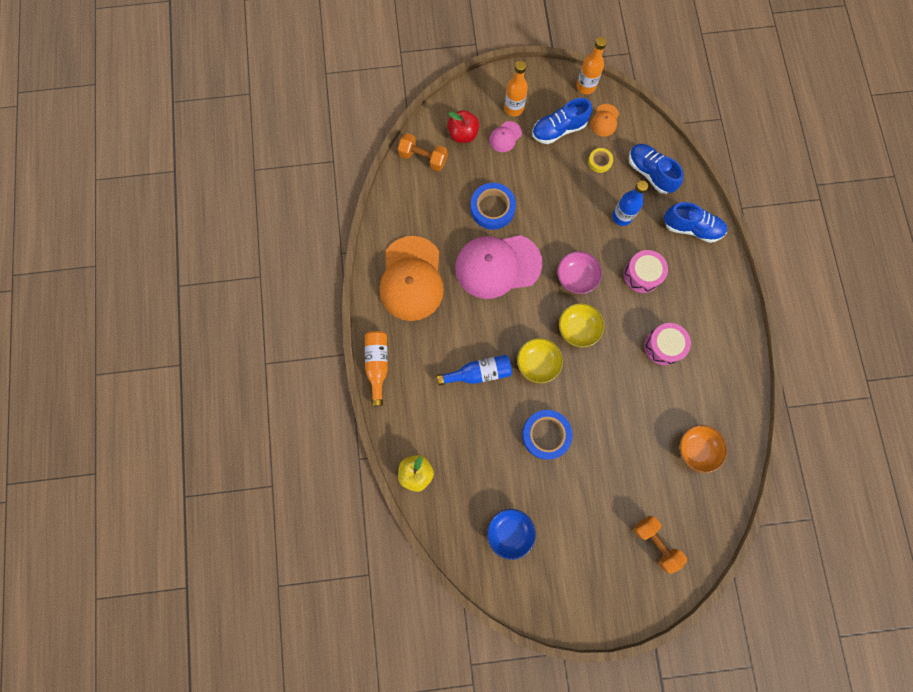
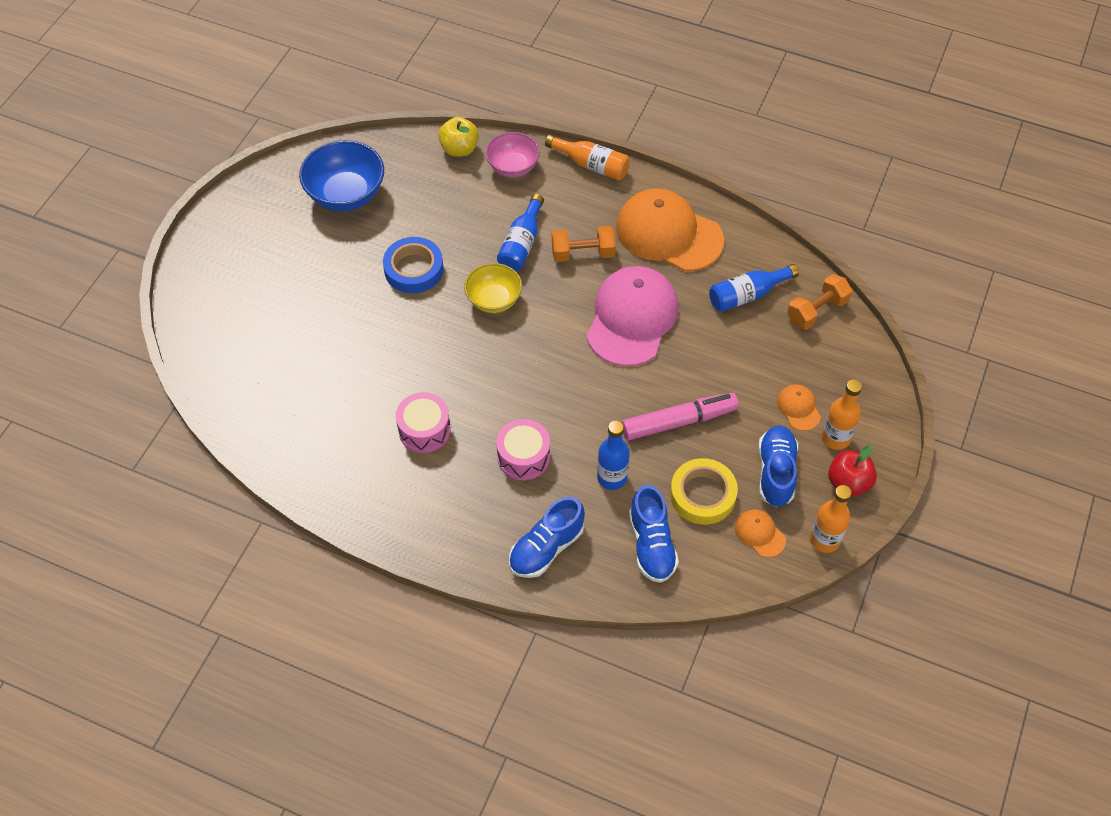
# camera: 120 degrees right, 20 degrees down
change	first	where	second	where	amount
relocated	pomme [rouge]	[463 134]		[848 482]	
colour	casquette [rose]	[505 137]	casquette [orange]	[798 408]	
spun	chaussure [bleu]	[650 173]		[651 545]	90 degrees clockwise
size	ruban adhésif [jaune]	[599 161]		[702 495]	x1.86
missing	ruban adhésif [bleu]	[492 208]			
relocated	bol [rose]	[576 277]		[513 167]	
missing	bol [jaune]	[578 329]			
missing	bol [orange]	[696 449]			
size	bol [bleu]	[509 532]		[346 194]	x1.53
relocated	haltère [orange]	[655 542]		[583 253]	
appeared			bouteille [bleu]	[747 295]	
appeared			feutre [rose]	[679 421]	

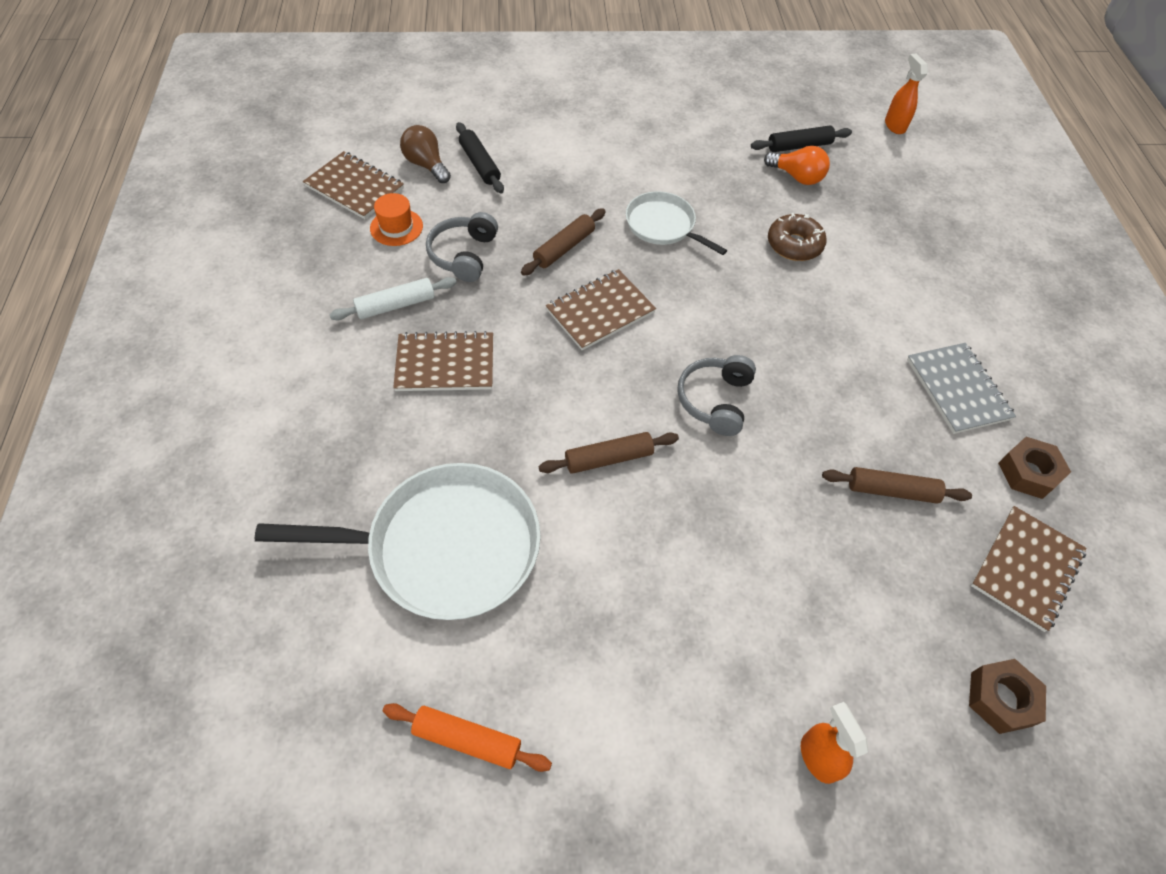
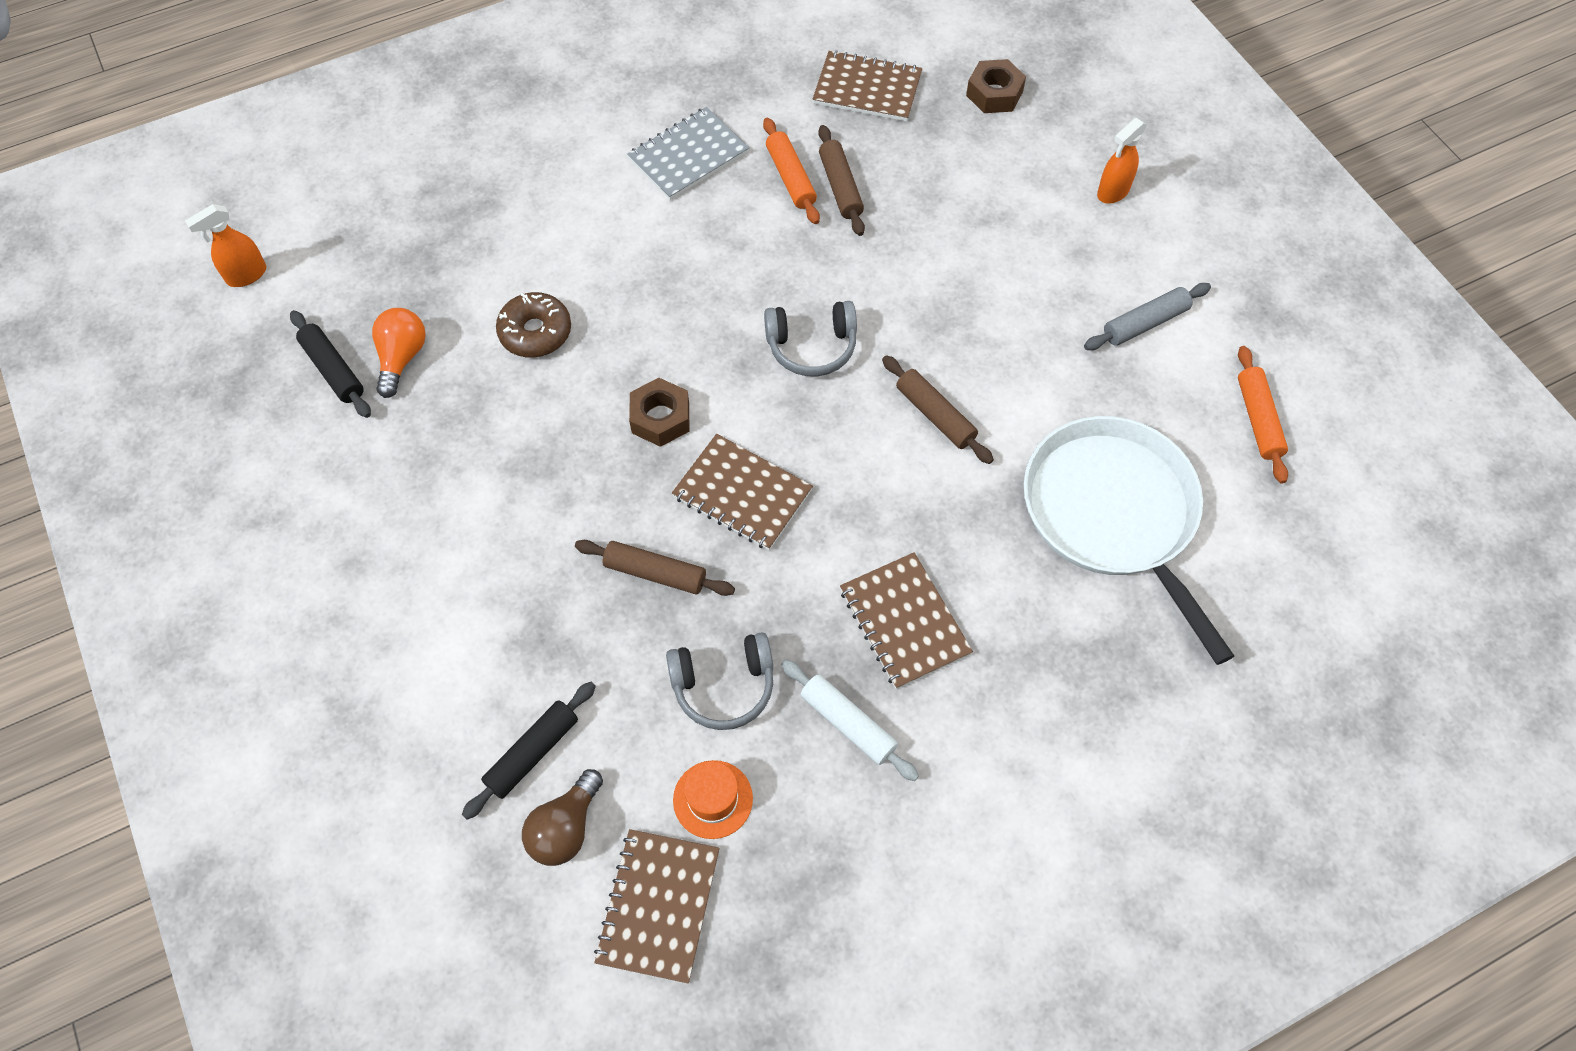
# camera: 110 degrees left, 5 degrees up
change	first	where	second	where	amount
missing	poêle [blanc]	[663 226]			
relocated	écrou [marron]	[1028 472]		[660 418]	
appeared			rouleau à pâtisserie [orange]	[790 177]	
appeared			rouleau à pâtisserie [gris]	[1145 323]	

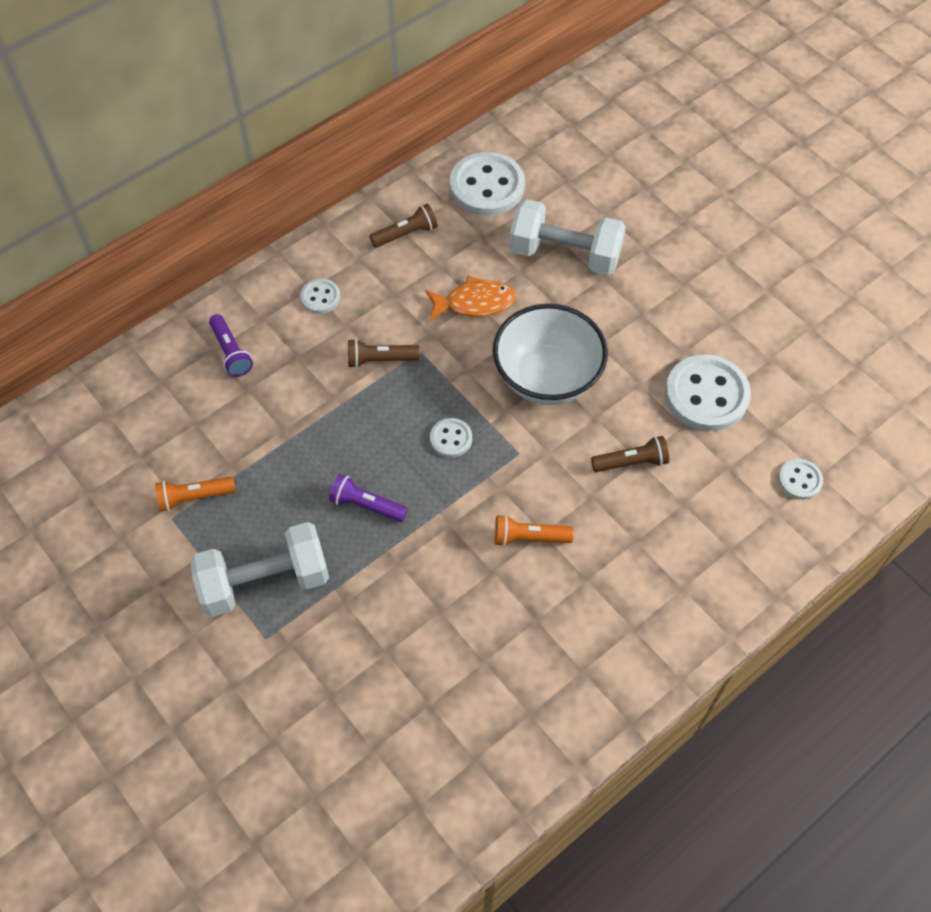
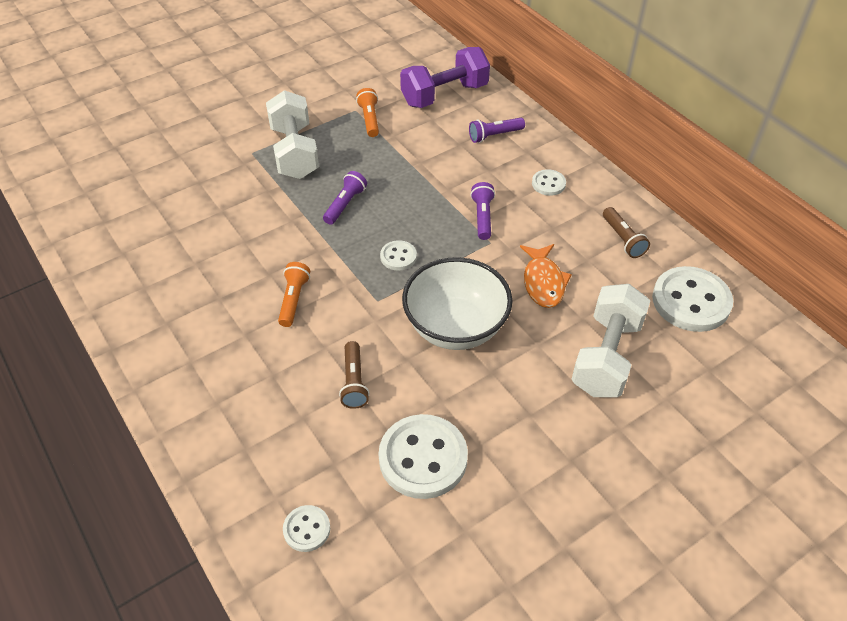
# camera: 95 degrees right, 10 degrees down
change	first	where	second	where	amount
colour	lampe de poche [marron]	[380 359]	lampe de poche [violet]	[482 217]	
appeared			haltère [violet]	[444 95]	

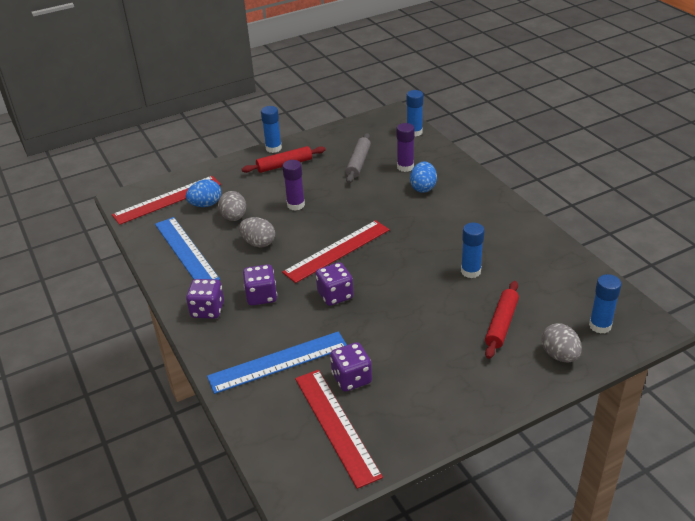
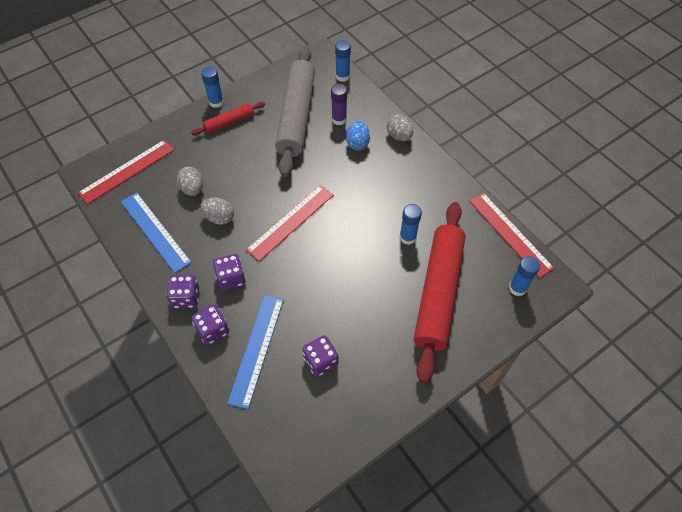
# camera: 10 degrees left, 20 degrees up
change	first	where	second	where	amount
size	rouleau à pâtisserie [gris]	[358 163]		[296 116]	x2.13
missing	bâton de colle [violet]	[296 205]			
missing	œuf [bleu]	[206 205]			
relocated	dé [violet]	[335 295]		[213 330]	
size	rouleau à pâtisserie [rouge]	[501 324]		[438 293]	x2.13
relocated	œuf [gris]	[559 355]		[399 136]	
spun	règle [bleu]	[278 362]		[256 349]	45 degrees counterclockwise
relocated	règle [rouge]	[336 425]		[510 233]	

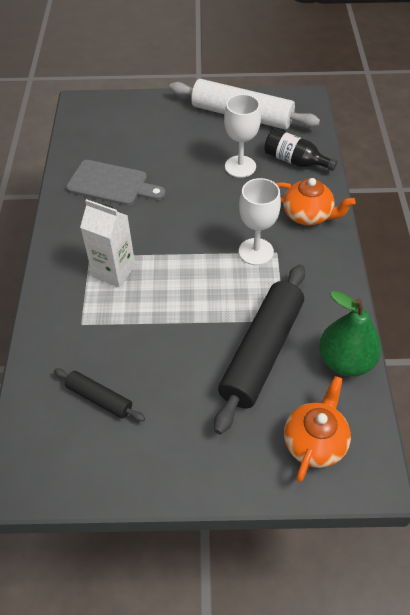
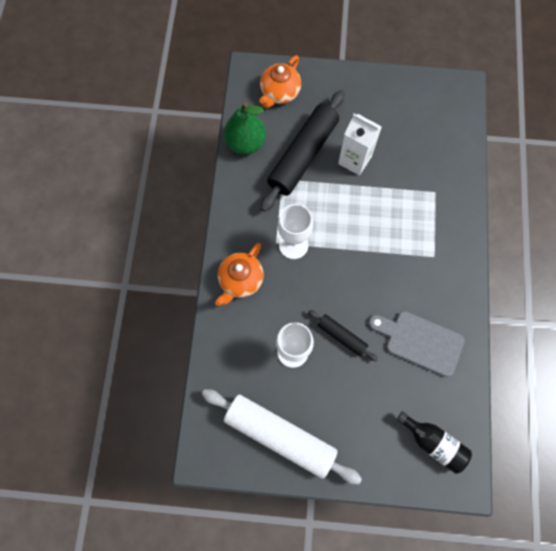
# camera: 175 degrees left, 20 degrees up
change	first	where	second	where	amount
relocated	bouteille [noir]	[295 161]		[433 442]	
spun	théière [orange]	[308 215]		[240 280]	90 degrees counterclockwise
relocated	brique de lait [blanc]	[114 271]		[354 160]	
relocated	rouleau à pâtisserie [noir]	[99 398]		[341 336]	

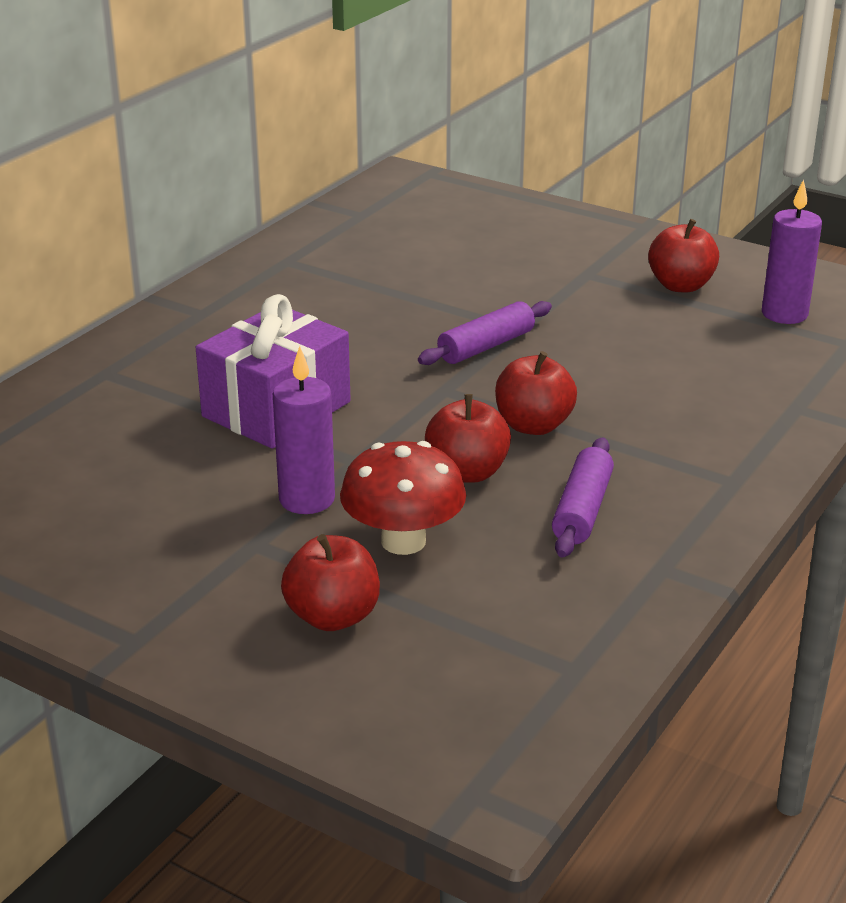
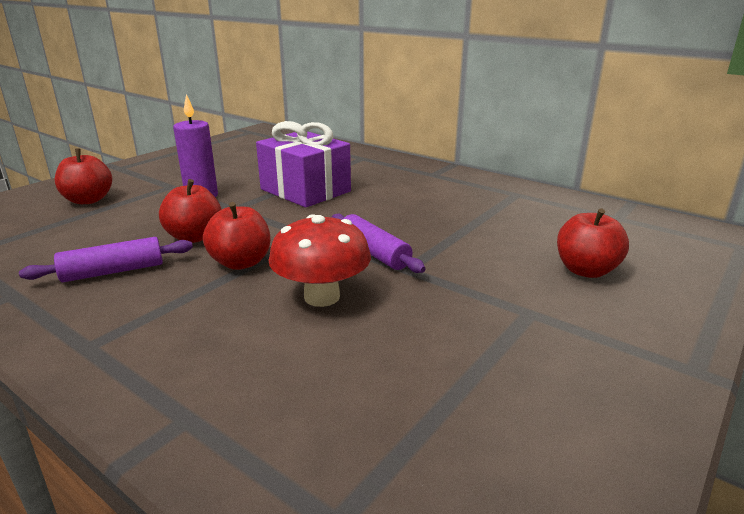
# camera: 95 degrees right, 5 degrees down
change	first	where	second	where	amount
missing	bougie [violet]	[784 314]			
relocated	pomme [rouge]	[681 286]		[586 270]	
spun	rouleau à pâtisserie [violet]	[582 510]		[113 271]	45 degrees counterclockwise
relocated	champignon [rouge]	[403 541]		[322 297]	

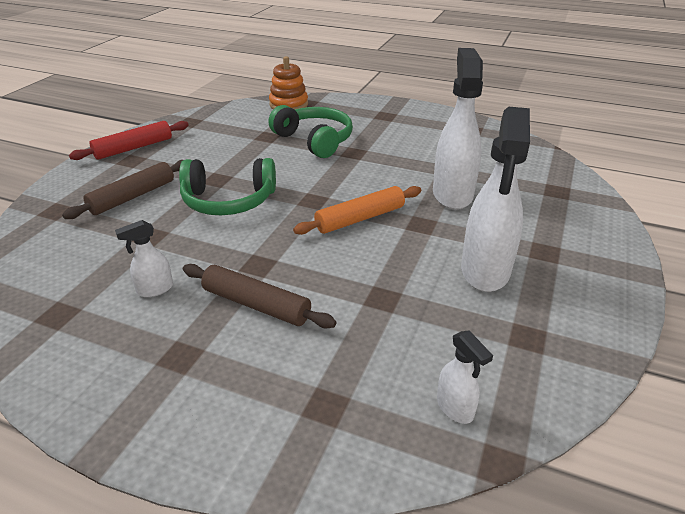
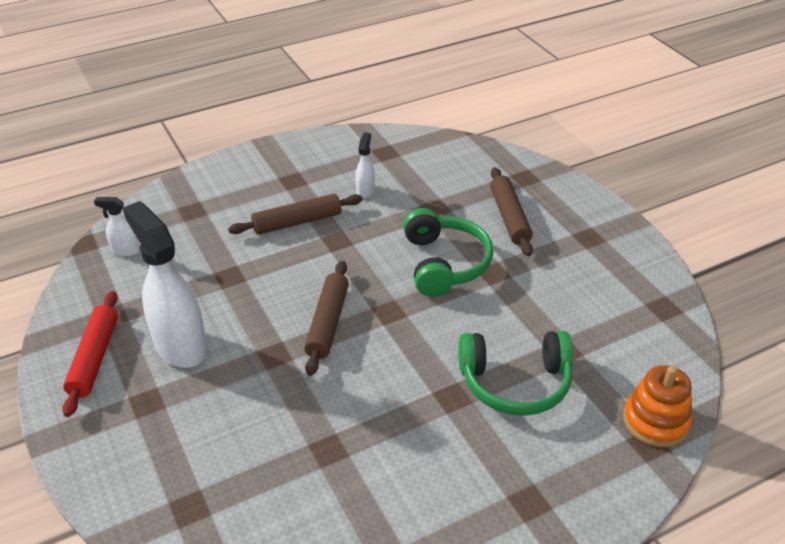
# camera: 130 degrees right, 5 degrees up
change	first	where	second	where	amount
missing	vaporisateur [blanc]	[452 194]			
relocated	rouleau à pâtisserie [rouge]	[134 148]		[94 358]	
spun	casque audio [vert]	[228 201]		[445 263]	135 degrees clockwise
colour	rouleau à pâtisserie [orange]	[360 218]	rouleau à pâtisserie [marron]	[328 323]	

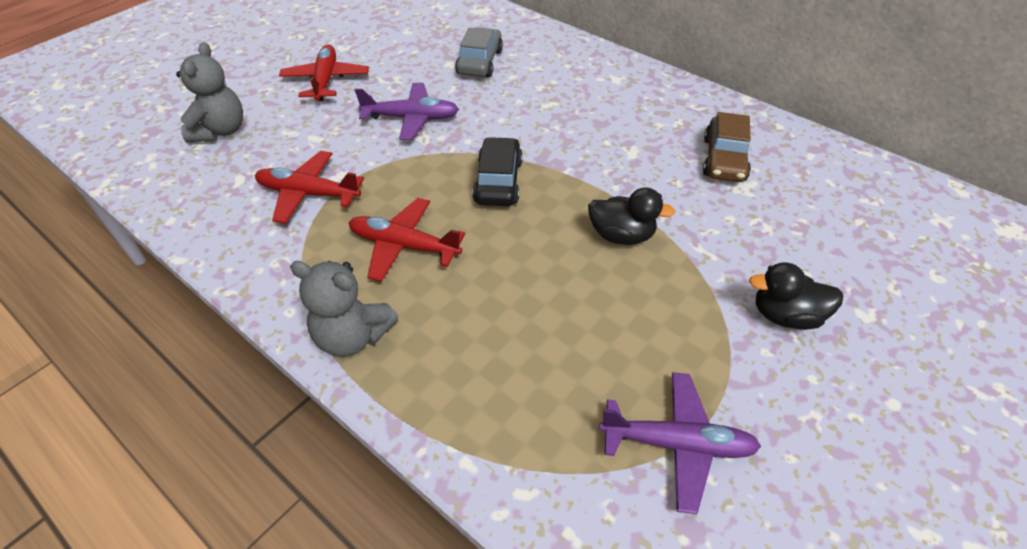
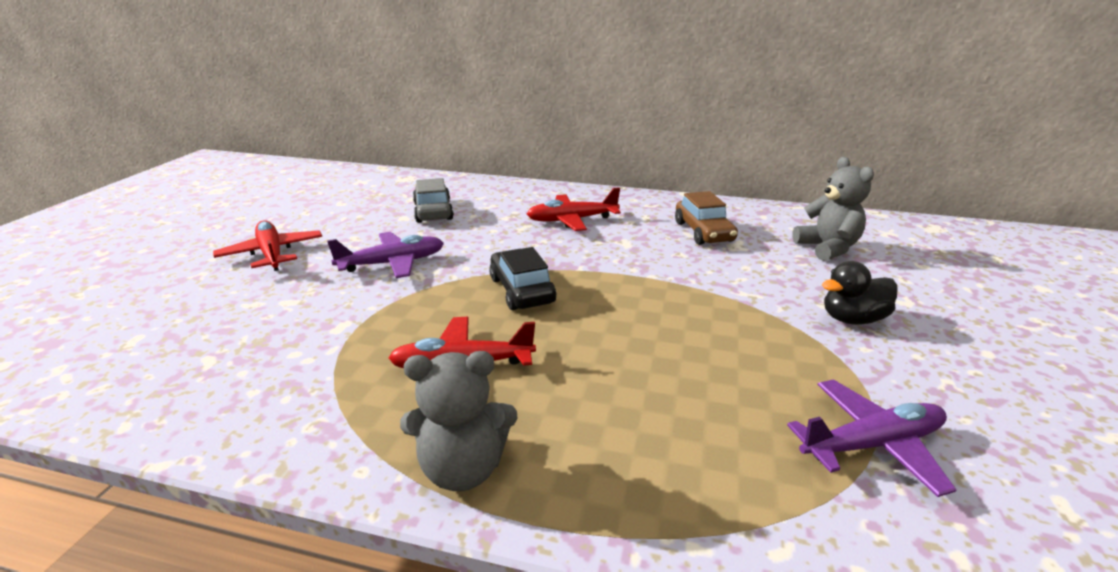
# camera: 25 degrees left, 20 degrees down
change	first	where	second	where	amount
relocated	ours en peluche [gris]	[220 131]		[827 248]	
relocated	avion [rouge]	[308 194]		[571 220]	
missing	canard [noir]	[621 235]			

